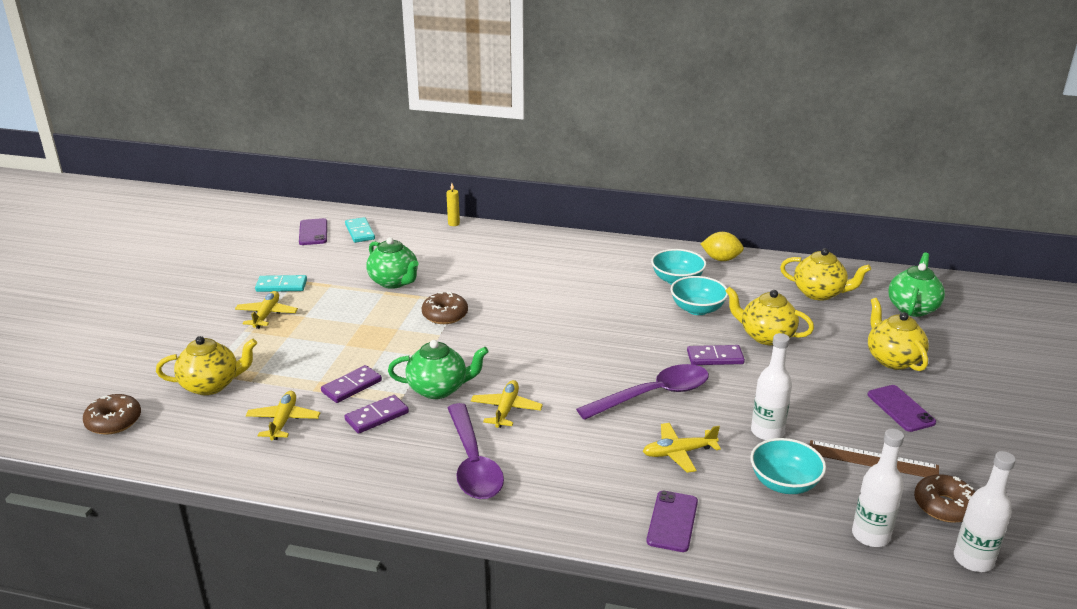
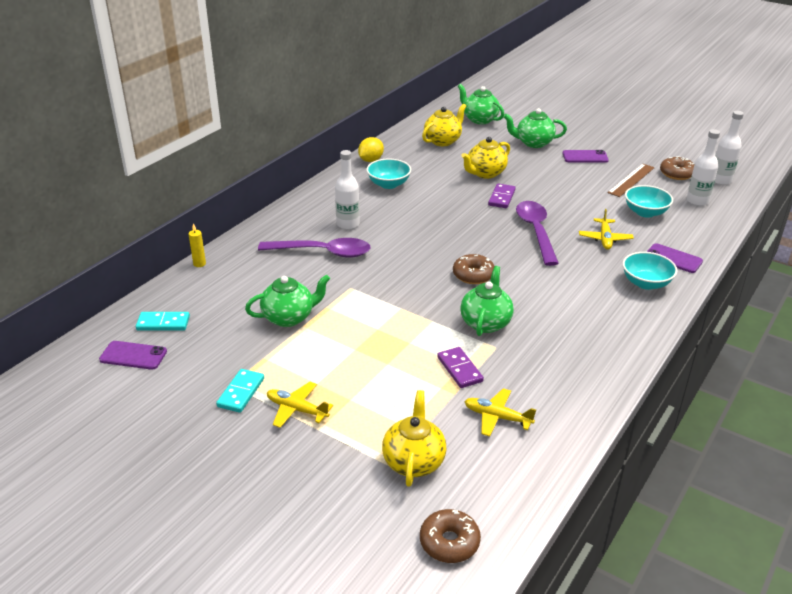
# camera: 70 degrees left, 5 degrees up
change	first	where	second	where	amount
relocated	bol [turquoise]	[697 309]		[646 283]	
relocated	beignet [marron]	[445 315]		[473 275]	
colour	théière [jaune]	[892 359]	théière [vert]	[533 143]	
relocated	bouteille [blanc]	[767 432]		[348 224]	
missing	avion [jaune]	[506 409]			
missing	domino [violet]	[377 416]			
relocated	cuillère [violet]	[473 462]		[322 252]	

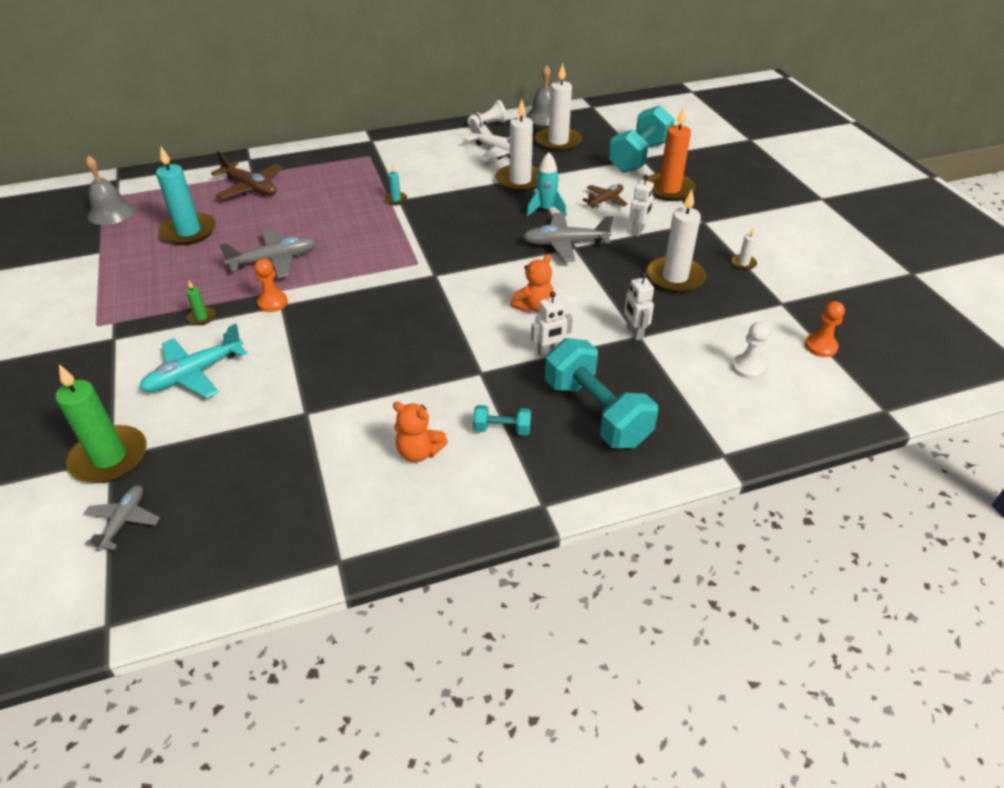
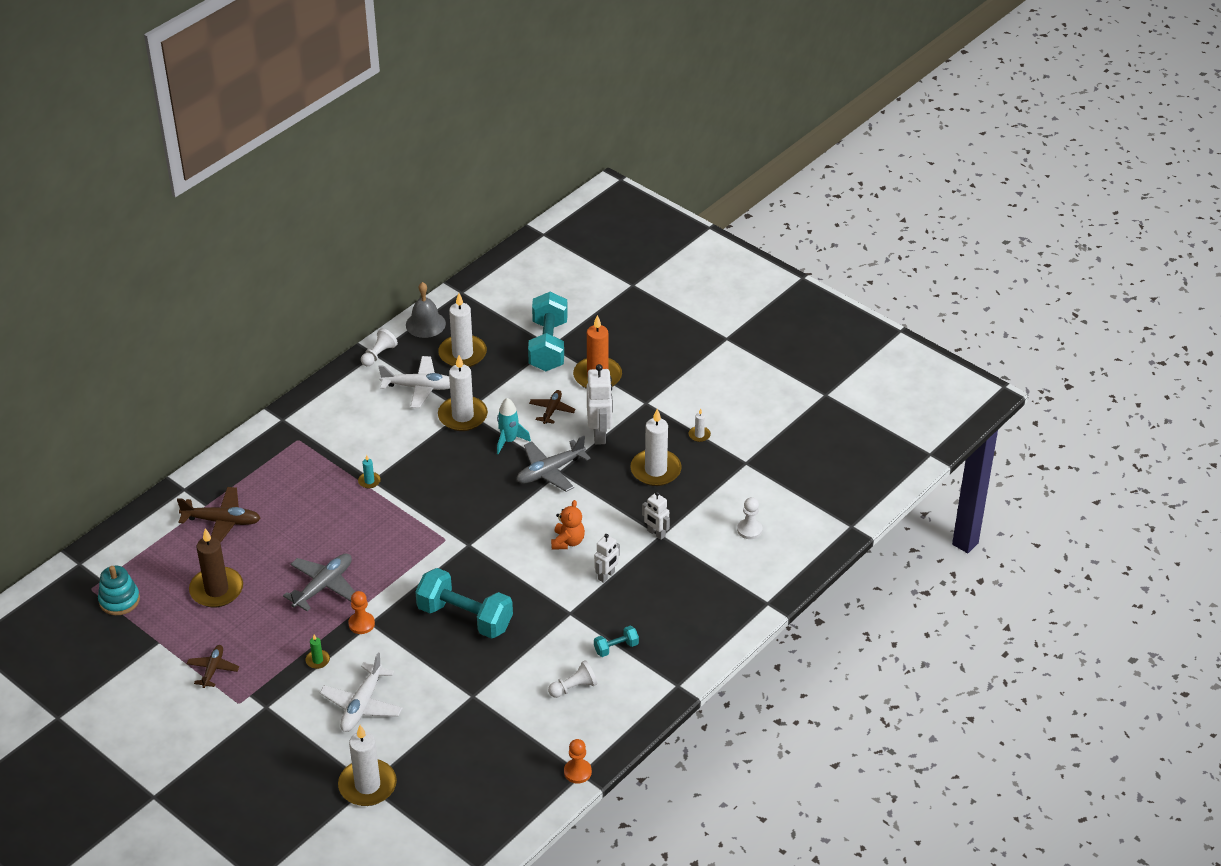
# camera: 30 degrees left, 0 degrees up
change	first	where	second	where	amount
colour	bougie [turquoise]	[189 232]	bougie [marron]	[216 590]	
exchanged	cloche [gris]	[111 212]	jouet à empiler [turquoise]	[119 600]	
size	robot [blanc]	[638 231]		[600 434]	x1.65
relocated	pion [orange]	[820 346]		[577 772]	
colour	avion [turquoise]	[194 374]	avion [blanc]	[362 705]	
relocated	haltère [turquoise]	[596 412]		[465 617]	
colour	bougie [vert]	[109 458]	bougie [blanc]	[367 785]	
exchanged	ours en peluche [orange]	[419 452]	pion [blanc]	[574 687]	
missing	avion [gris]	[123 521]			
appeared			avion [marron]	[213 669]	

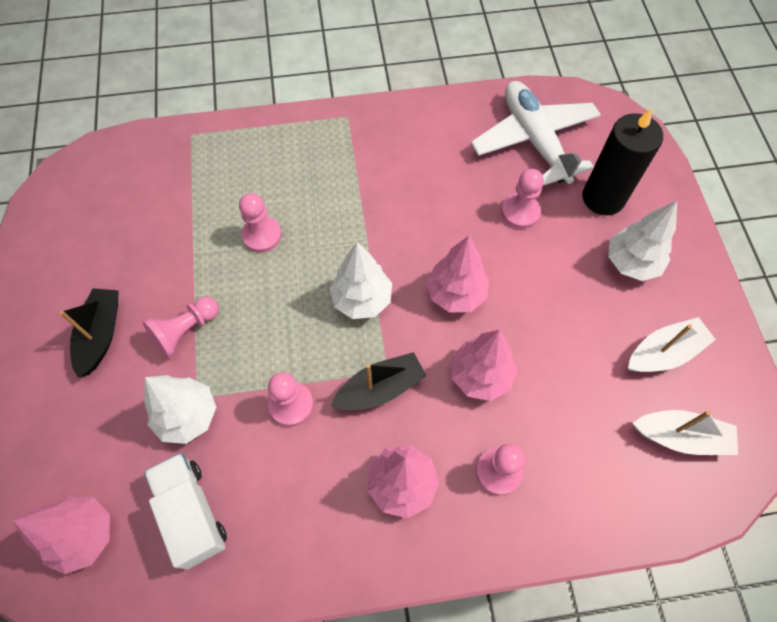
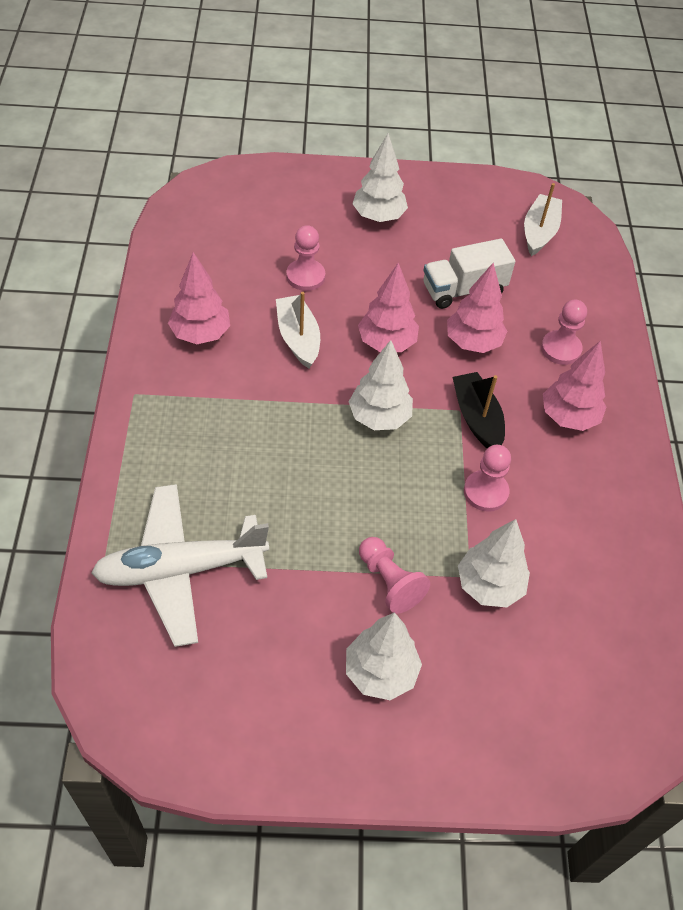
# camera: 85 degrees left, 10 degrees down
change	first	where	second	where	amount
relocated	avion [blanc]	[534 140]		[181 569]	
missing	bougie [noir]	[603 198]			
missing	pion [rose]	[262 235]			
exchanged	bateau [noir]	[101 335]	arbre [blanc]	[380 672]	
relocated	bateau [blanc]	[664 352]		[298 338]	
relocated	camion [blanc]	[192 513]		[463 290]	
relocated	arbre [rose]	[84 535]		[200 334]	

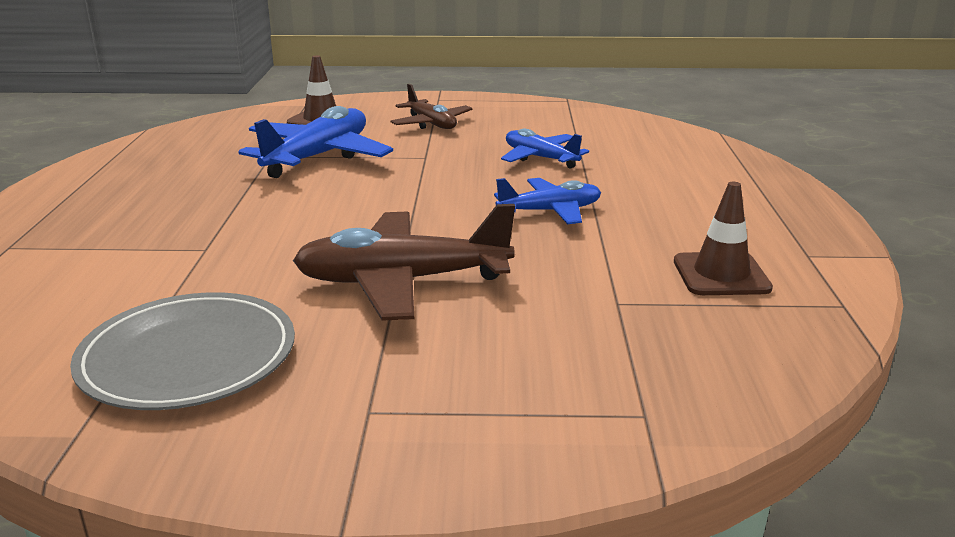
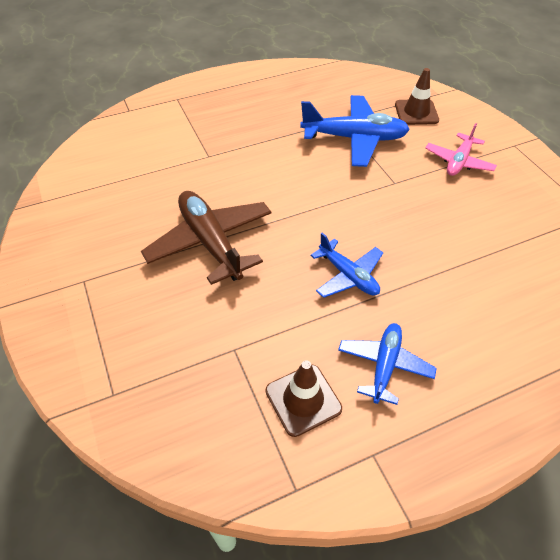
# camera: 65 degrees right, 25 degrees up
change	first	where	second	where	amount
colour	avion [marron]	[431 124]	avion [rose]	[458 161]	
relocated	avion [bleu]	[540 158]		[384 365]	
missing	assiette [gris]	[188 357]			

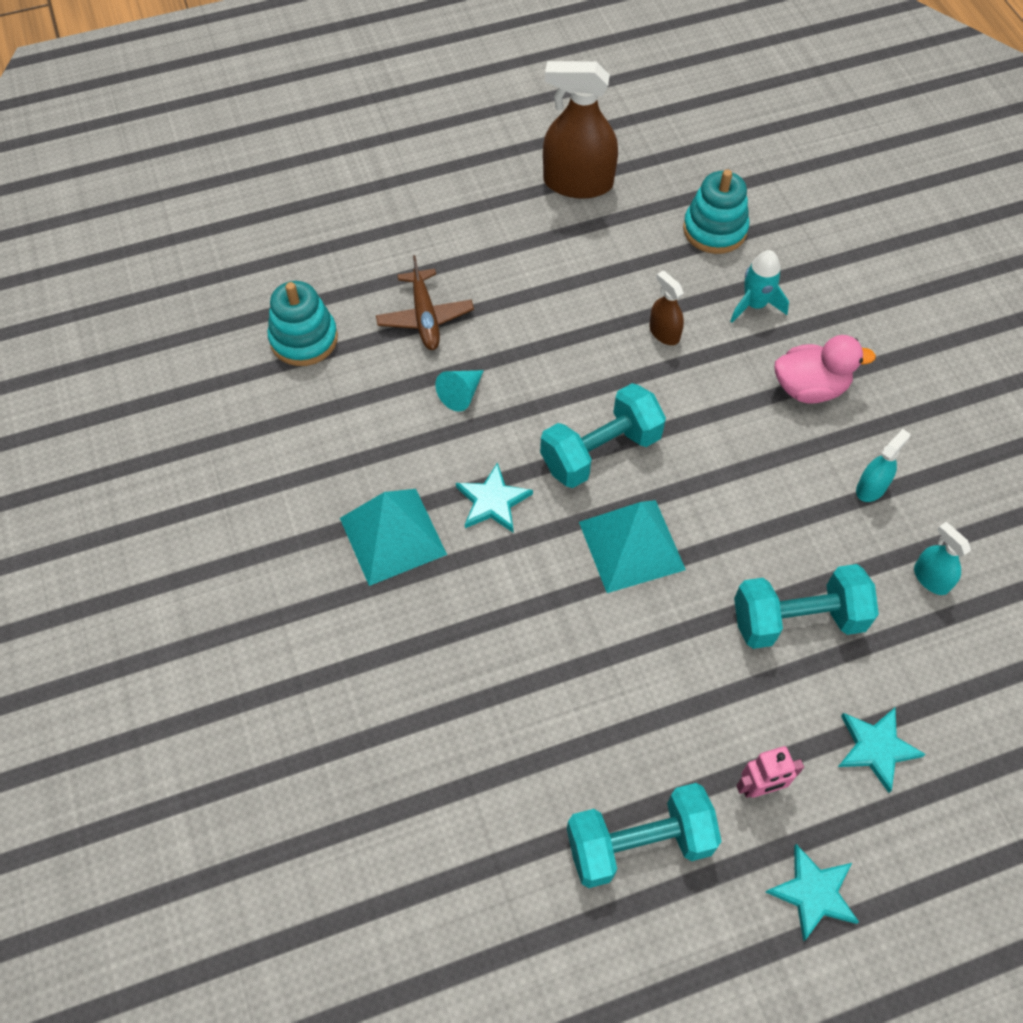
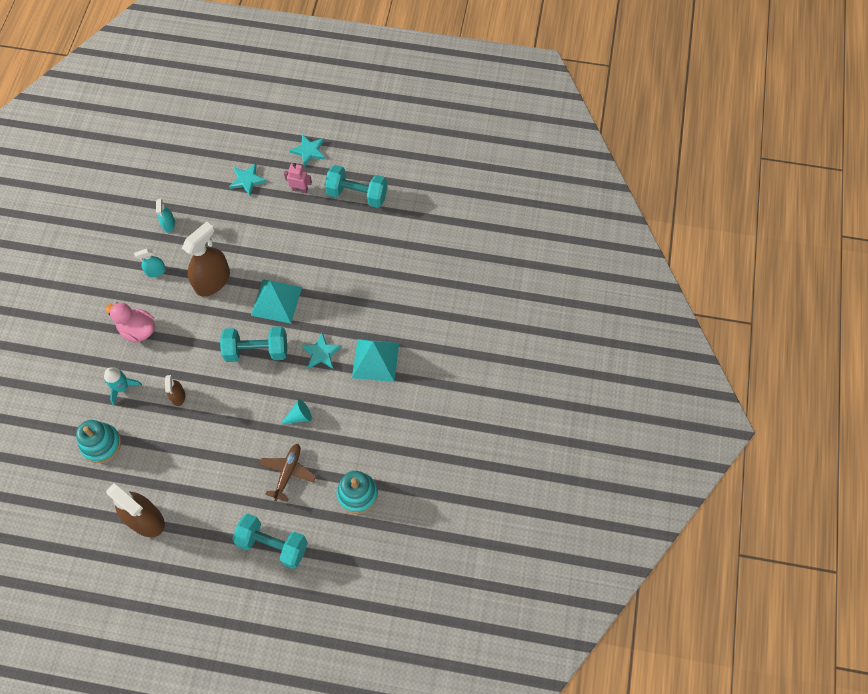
# camera: 150 degrees left, 5 degrees up
change	first	where	second	where	amount
relocated	haltère [turquoise]	[797 620]		[273 544]	
appeared			vaporisateur [marron]	[212 281]	

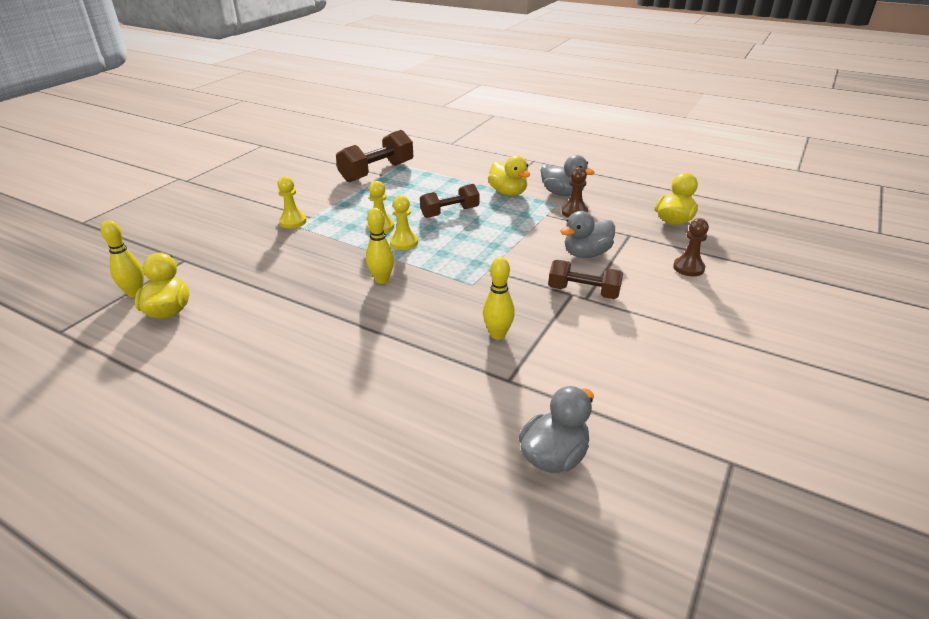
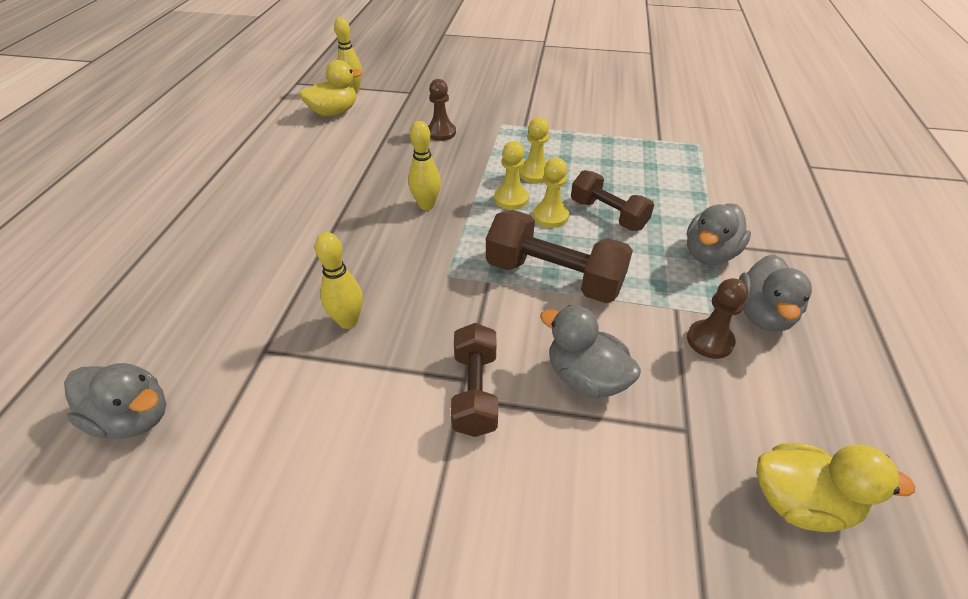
# camera: 70 degrees right, 10 degrees up
change	first	where	second	where	amount
relocated	haltère [marron]	[377 172]		[554 277]	
colour	canard [jaune]	[508 193]	canard [gris]	[709 254]	
relocated	pion [jaune]	[293 221]		[550 216]	
relocated	pion [marron]	[688 268]		[441 133]	

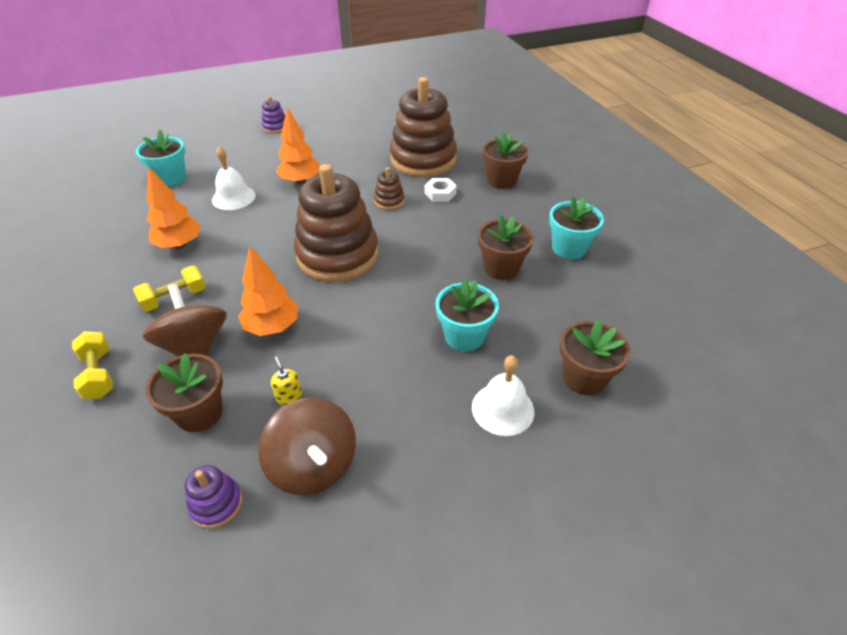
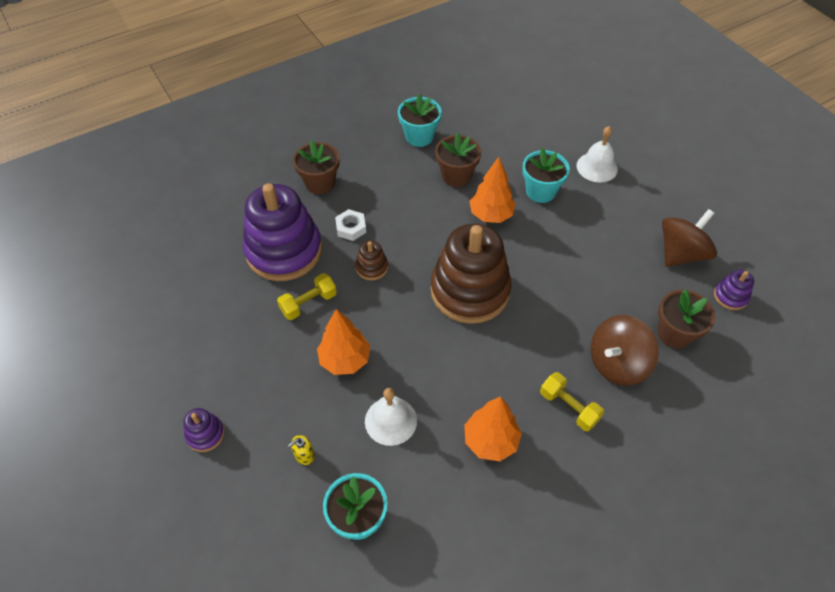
# camera: 100 degrees left, 10 degrees up
change	first	where	second	where	amount
colour	jouet à empiler [marron]	[423 160]	jouet à empiler [violet]	[284 251]	
relocated	arbre [orange]	[272 327]		[491 215]	
missing	pot de fleurs [marron]	[584 378]			
relocated	haltère [jaune]	[99 374]		[308 303]	
relocated	distributeur de savon [jaune]	[289 396]		[304 455]	

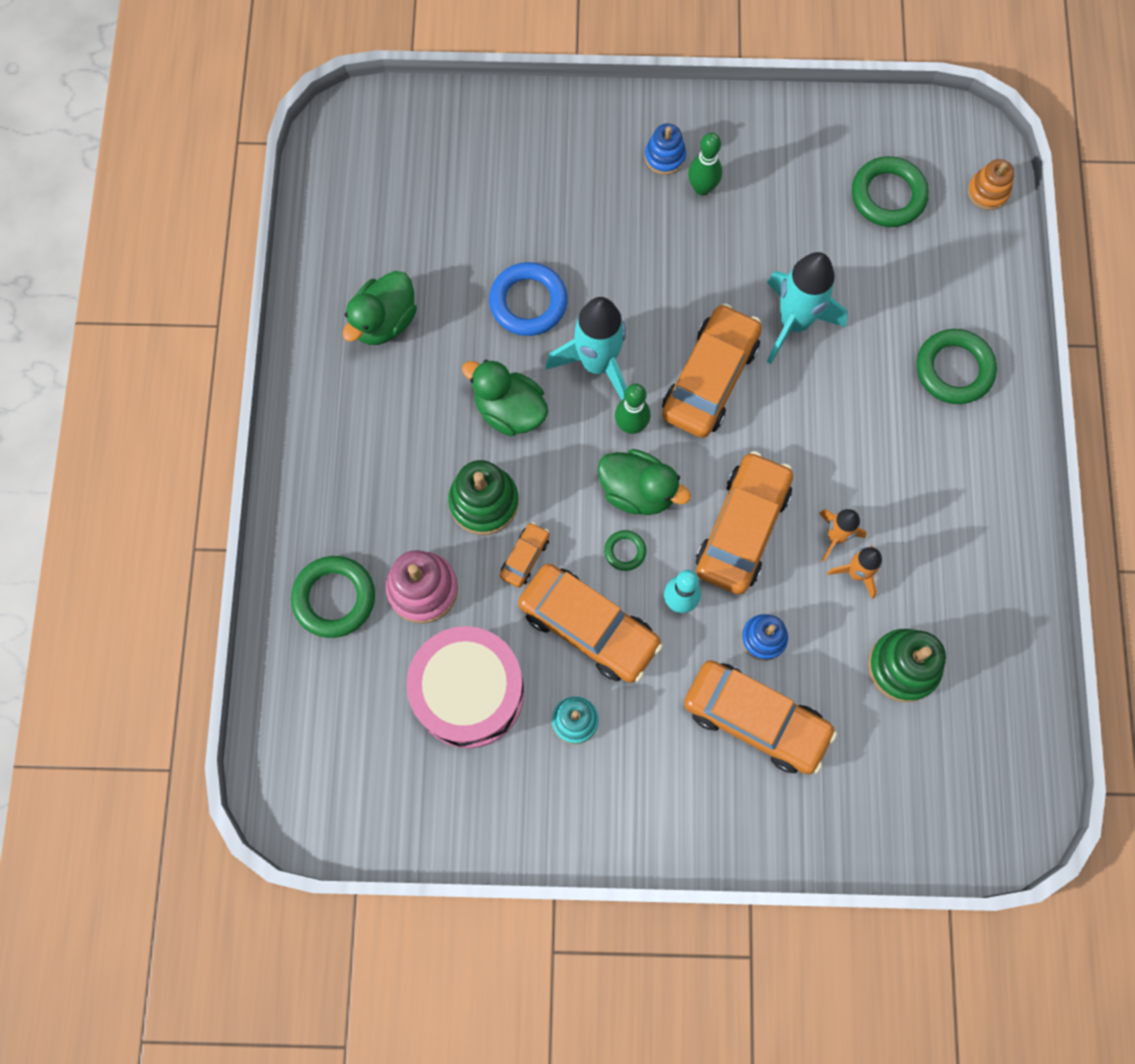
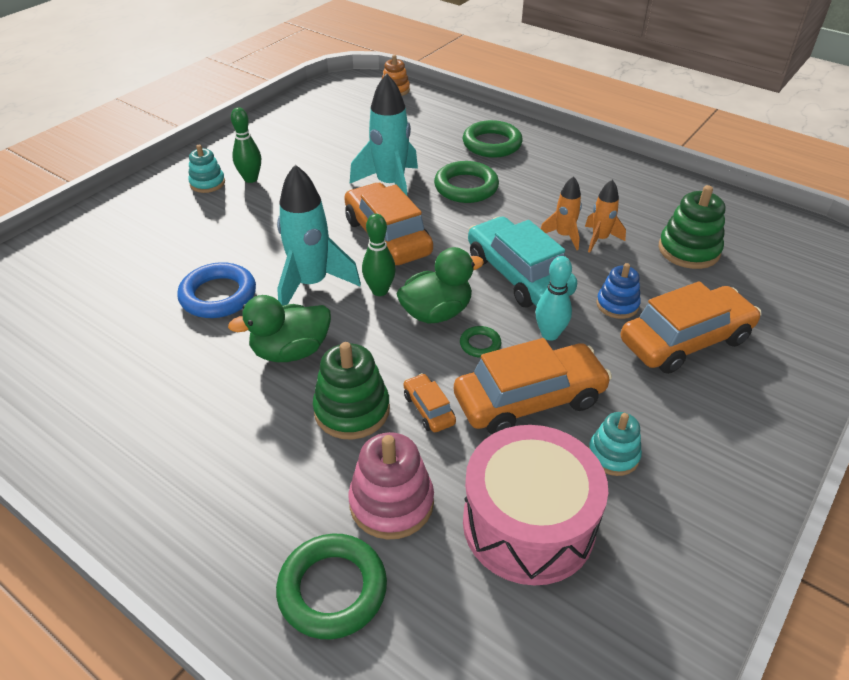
# camera: 55 degrees left, 30 degrees down
change	first	where	second	where	amount
colour	jouet à empiler [bleu]	[665 157]	jouet à empiler [turquoise]	[207 183]	
relocated	anneau [vert]	[888 195]		[466 187]	
missing	canard [vert]	[384 322]			
colour	voiture [orange]	[742 529]	voiture [turquoise]	[518 275]	

